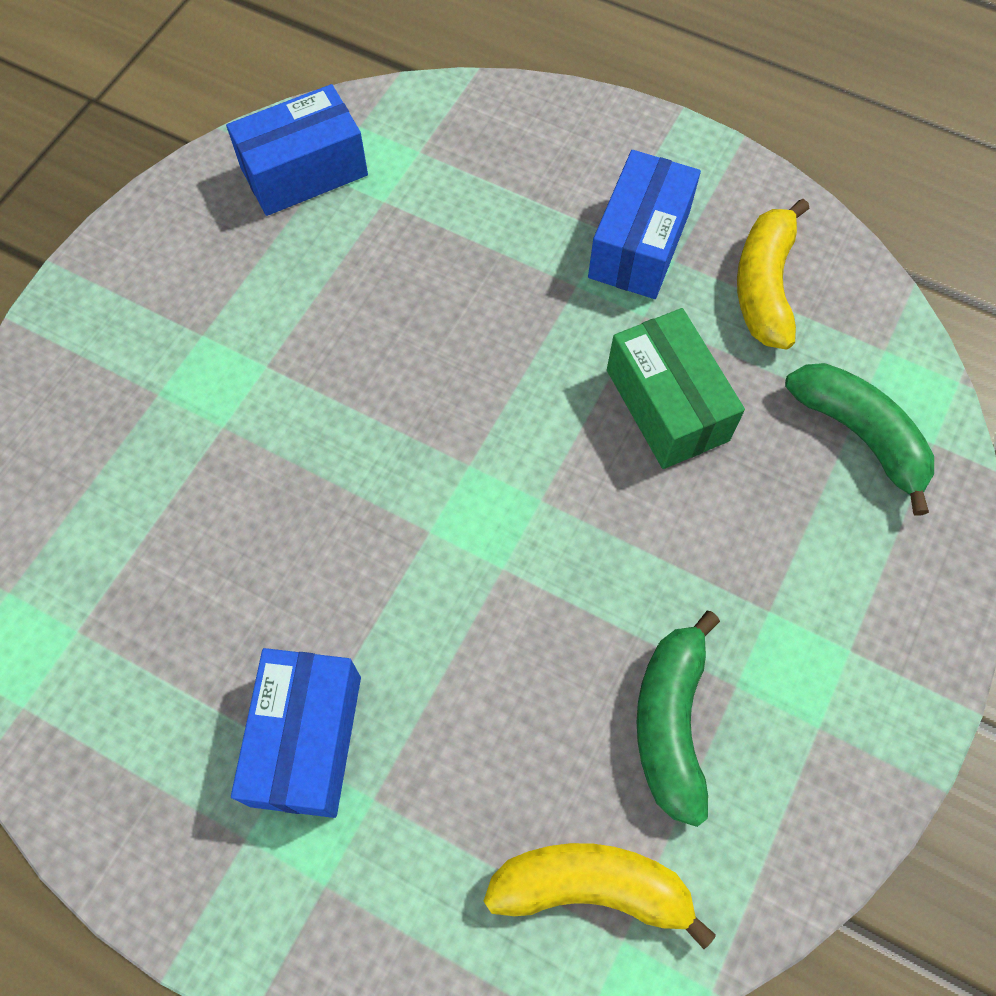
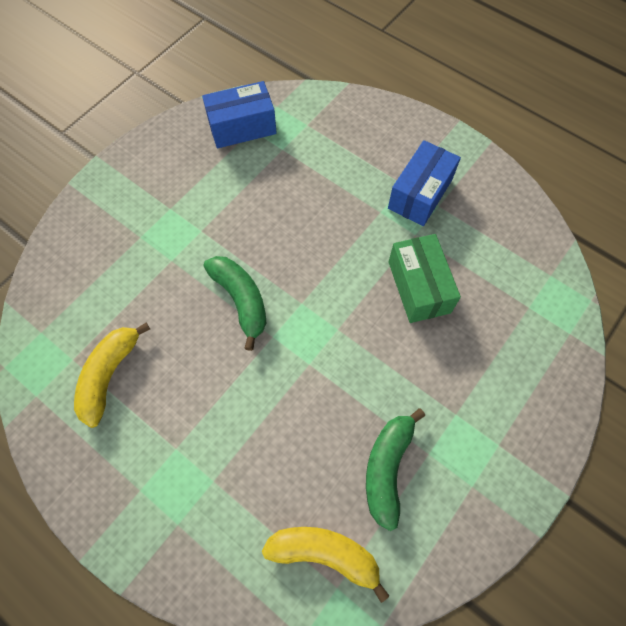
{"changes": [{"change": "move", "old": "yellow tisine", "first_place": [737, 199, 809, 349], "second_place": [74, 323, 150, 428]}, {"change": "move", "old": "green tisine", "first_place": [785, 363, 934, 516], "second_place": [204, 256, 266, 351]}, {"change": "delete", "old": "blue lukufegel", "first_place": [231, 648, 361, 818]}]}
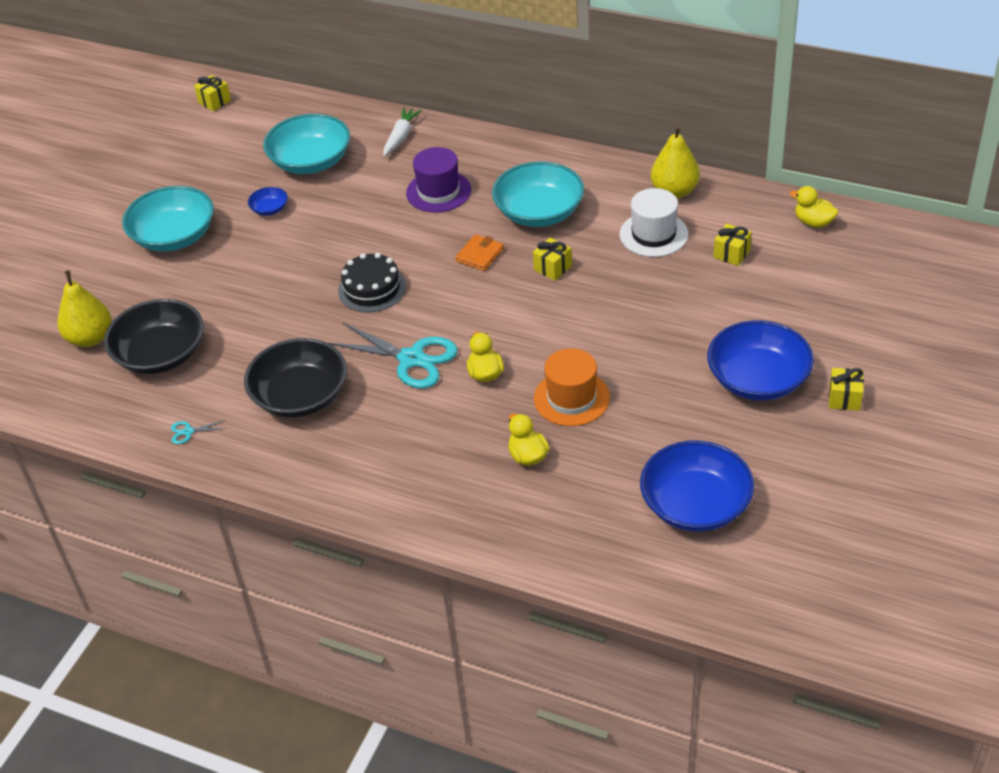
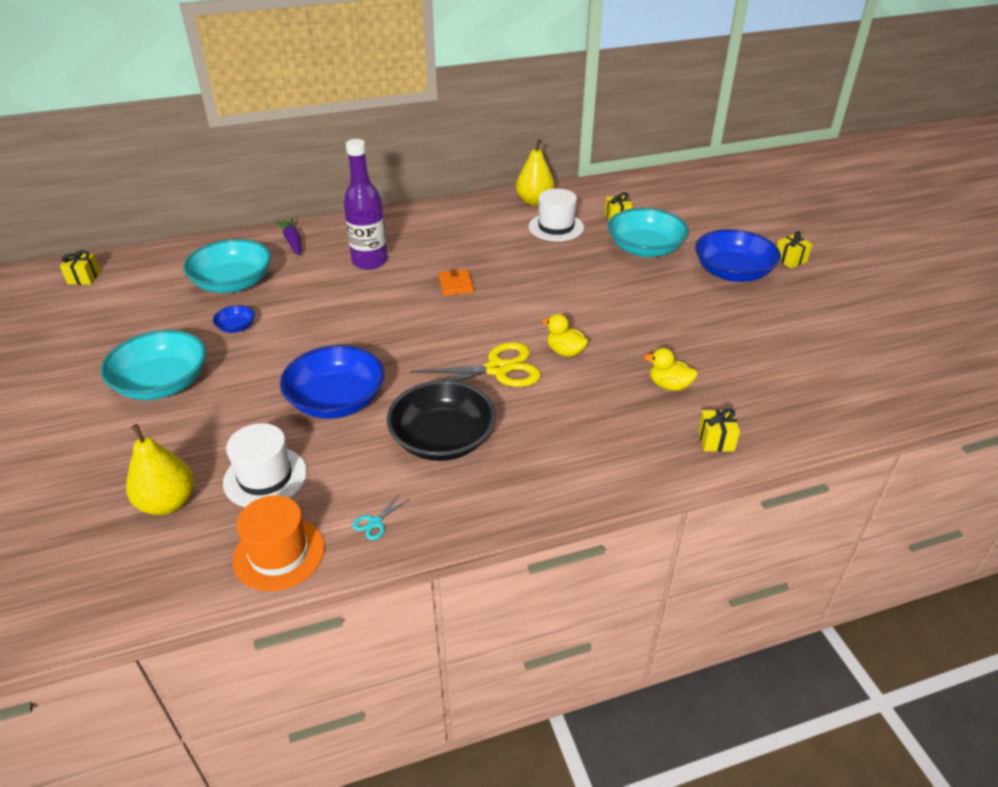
{"changes": [{"change": "recolor", "old": "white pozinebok", "new": "purple pozinebok", "first_place": [383, 107, 422, 156], "second_place": [275, 218, 301, 255]}, {"change": "replace", "old": "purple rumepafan", "new": "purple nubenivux", "first_place": [406, 147, 471, 213], "second_place": [343, 139, 388, 270]}, {"change": "move", "old": "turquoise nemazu", "first_place": [492, 161, 584, 227], "second_place": [608, 208, 689, 257]}, {"change": "delete", "old": "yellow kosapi", "first_place": [790, 186, 839, 228]}, {"change": "move", "old": "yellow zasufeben", "first_place": [533, 237, 572, 281], "second_place": [698, 408, 740, 452]}, {"change": "delete", "old": "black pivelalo", "first_place": [338, 253, 406, 312]}, {"change": "replace", "old": "black nemazu", "new": "white rumepafan", "first_place": [104, 299, 204, 374], "second_place": [223, 423, 307, 507]}, {"change": "recolor", "old": "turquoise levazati", "new": "yellow levazati", "first_place": [328, 322, 458, 389], "second_place": [410, 342, 541, 387]}, {"change": "move", "old": "orange rumepafan", "first_place": [534, 348, 610, 426], "second_place": [233, 495, 325, 591]}, {"change": "move", "old": "blue nemazu", "first_place": [640, 440, 754, 532], "second_place": [280, 345, 384, 419]}]}
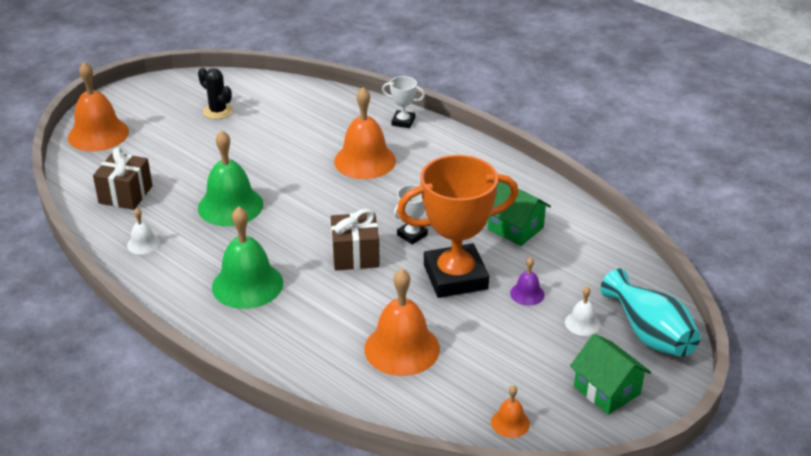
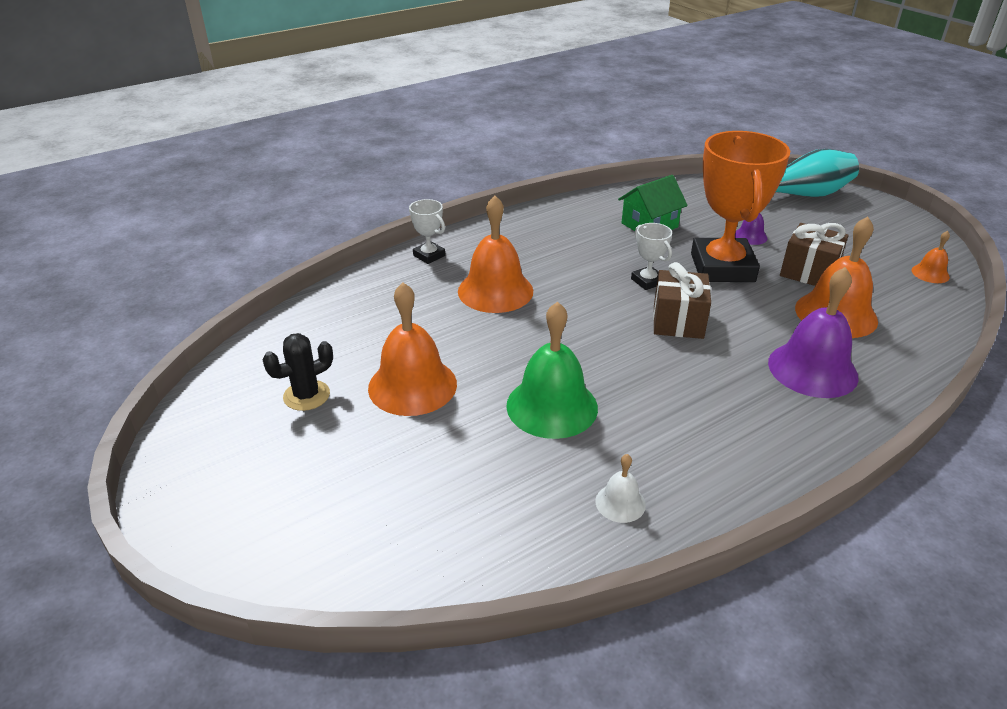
{"changes": [{"change": "move", "old": "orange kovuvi", "first_place": [68, 62, 129, 152], "second_place": [368, 282, 457, 416]}, {"change": "rotate", "old": "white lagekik", "first_place": [382, 76, 425, 128], "second_place": [409, 199, 445, 264], "degrees": -75}, {"change": "move", "old": "brown zasufeben", "first_place": [93, 147, 152, 210], "second_place": [780, 223, 849, 286]}, {"change": "delete", "old": "green kovuvi", "first_place": [212, 207, 283, 309]}, {"change": "delete", "old": "white kovuvi", "first_place": [565, 287, 600, 336]}, {"change": "delete", "old": "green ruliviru", "first_place": [570, 334, 651, 415]}, {"change": "insert", "new": "purple kovuvi", "second_place": [768, 267, 859, 398]}]}
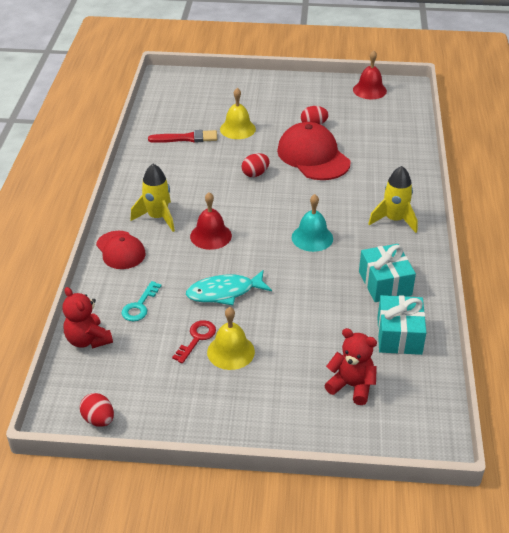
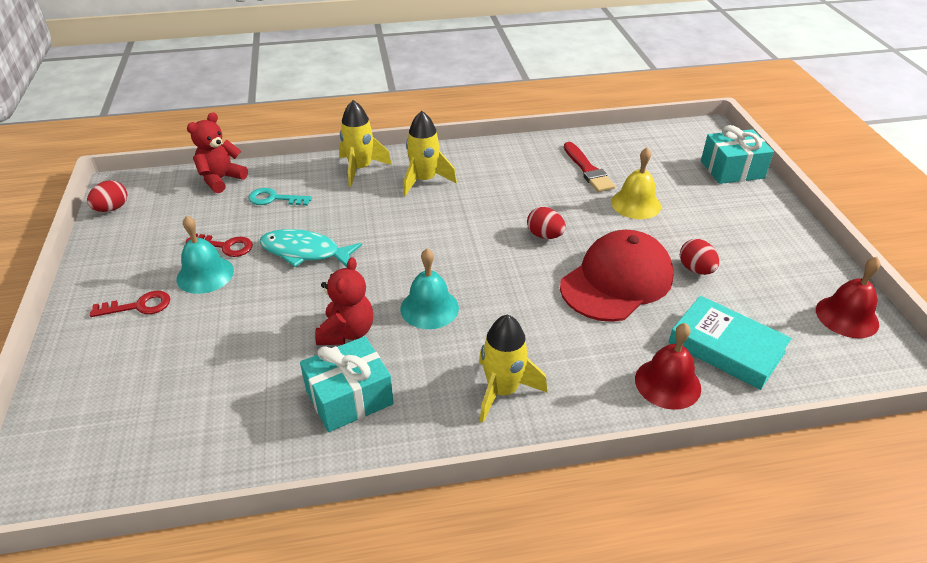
{"changes": [{"change": "move", "old": "red kovuvi", "first_place": [190, 192, 232, 250], "second_place": [635, 323, 701, 410]}, {"change": "replace", "old": "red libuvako", "new": "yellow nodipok", "first_place": [96, 231, 146, 269], "second_place": [339, 100, 392, 187]}, {"change": "rotate", "old": "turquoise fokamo", "first_place": [186, 270, 272, 305], "second_place": [260, 229, 362, 267], "degrees": -45}, {"change": "move", "old": "turquoise zasufeben", "first_place": [378, 295, 426, 355], "second_place": [701, 125, 774, 184]}, {"change": "recolor", "old": "yellow kovuvi", "new": "turquoise kovuvi", "first_place": [207, 307, 255, 370], "second_place": [177, 216, 234, 294]}, {"change": "move", "old": "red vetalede", "first_place": [324, 328, 377, 405], "second_place": [315, 257, 373, 345]}, {"change": "insert", "new": "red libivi", "second_place": [90, 291, 170, 317]}, {"change": "insert", "new": "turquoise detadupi", "second_place": [668, 296, 792, 390]}]}
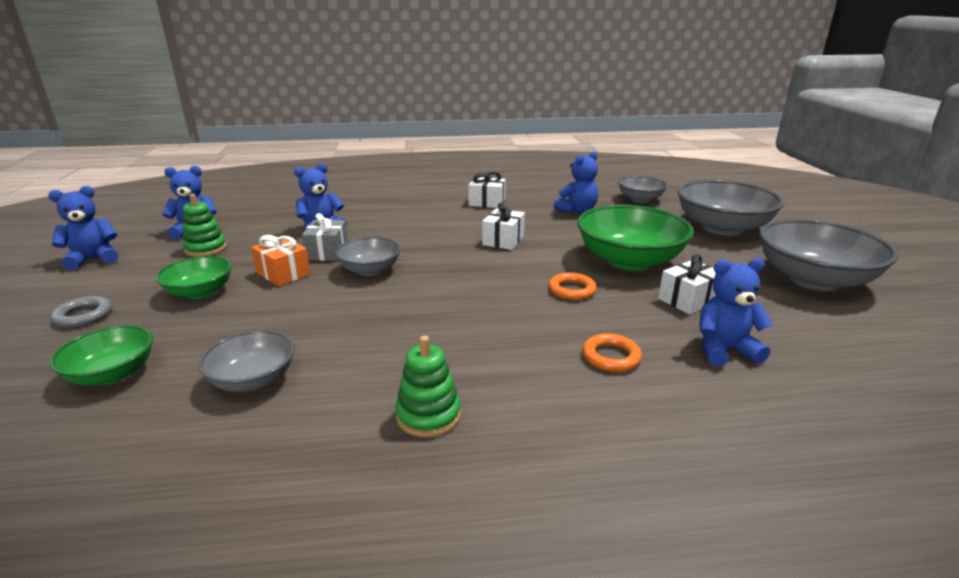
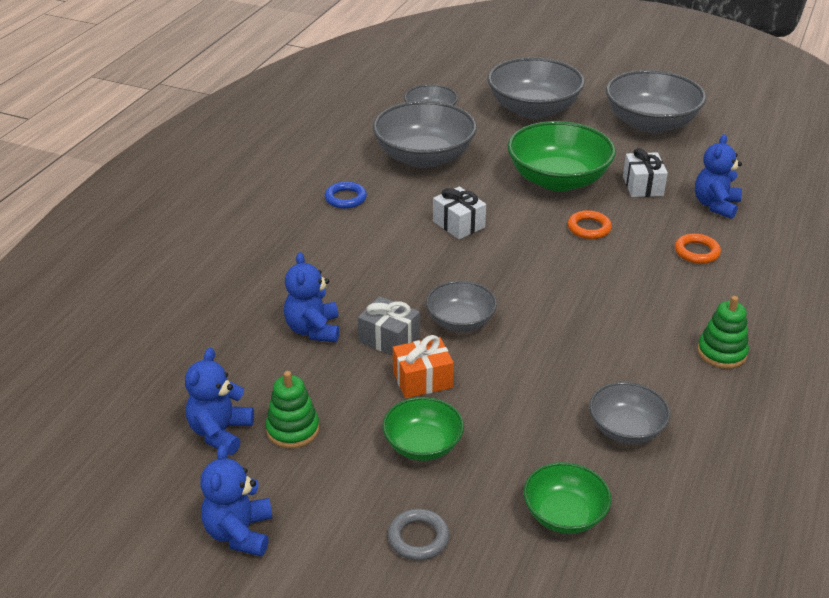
{"changes": [{"change": "replace", "old": "blue vetalede", "new": "grey nemazu", "first_place": [554, 151, 598, 213], "second_place": [373, 101, 477, 168]}, {"change": "replace", "old": "white zasufeben", "new": "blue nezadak", "first_place": [468, 171, 506, 208], "second_place": [325, 182, 367, 209]}]}
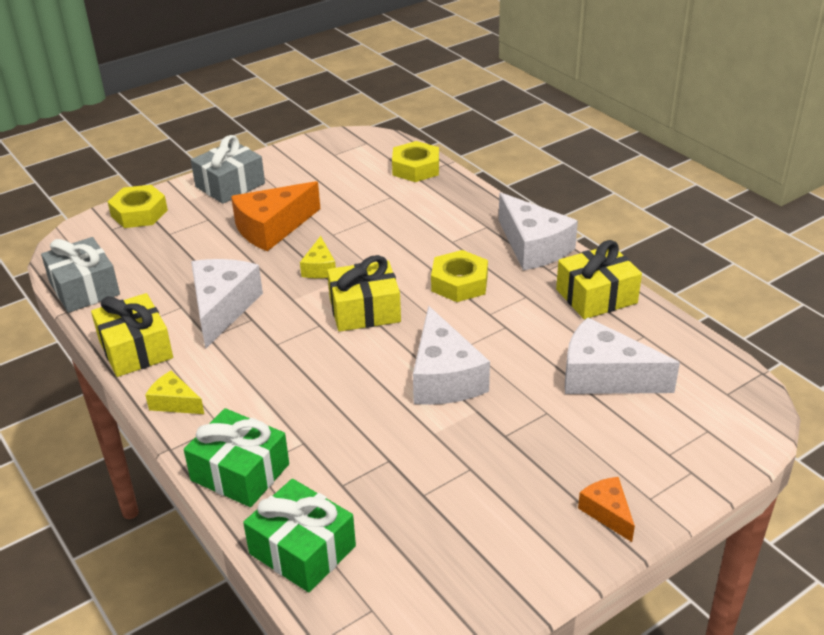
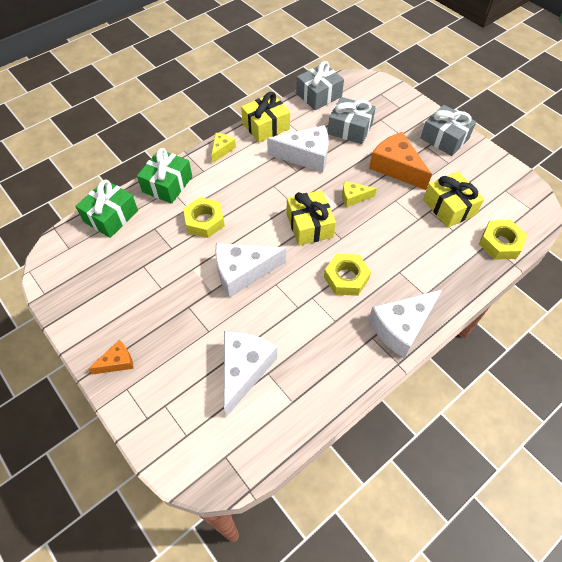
{"changes": [{"change": "move", "old": "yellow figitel", "first_place": [108, 185, 168, 228], "second_place": [183, 197, 225, 238]}, {"change": "move", "old": "yellow zasufeben", "first_place": [556, 240, 642, 319], "second_place": [423, 171, 484, 228]}, {"change": "insert", "new": "grey zasufeben", "second_place": [328, 97, 376, 144]}]}
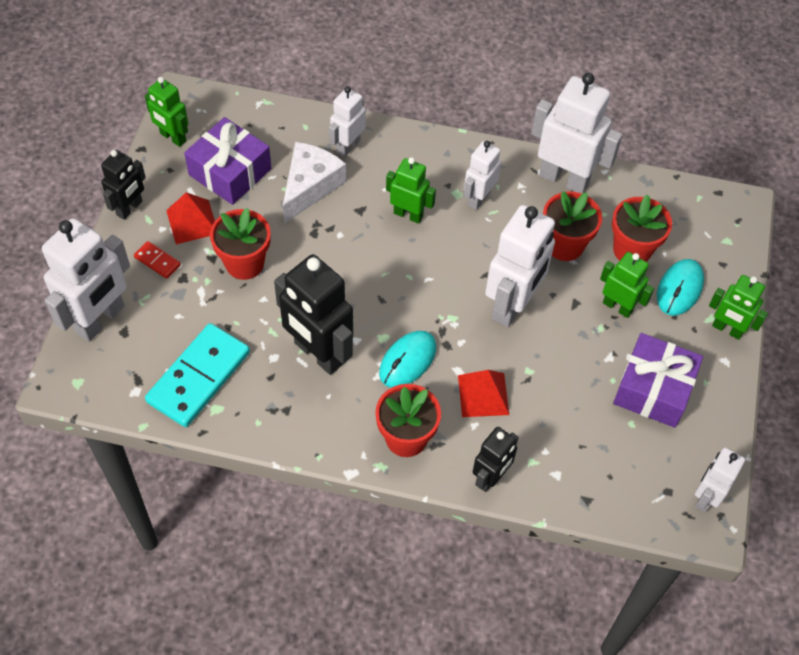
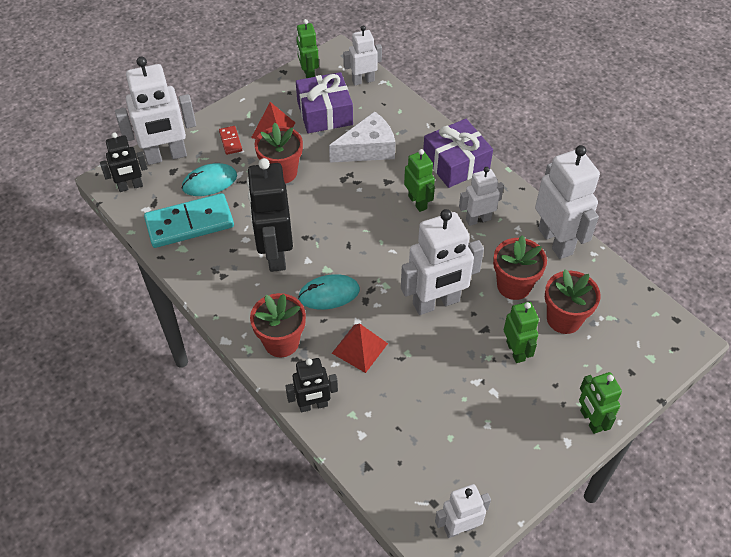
{"changes": [{"change": "move", "old": "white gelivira", "first_place": [329, 87, 366, 157], "second_place": [343, 26, 382, 86]}, {"change": "move", "old": "black gelivira", "first_place": [101, 150, 146, 220], "second_place": [100, 133, 148, 192]}, {"change": "move", "old": "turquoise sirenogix", "first_place": [657, 259, 704, 316], "second_place": [182, 163, 237, 196]}, {"change": "move", "old": "purple zasufeben", "first_place": [613, 333, 703, 428], "second_place": [423, 119, 493, 188]}]}
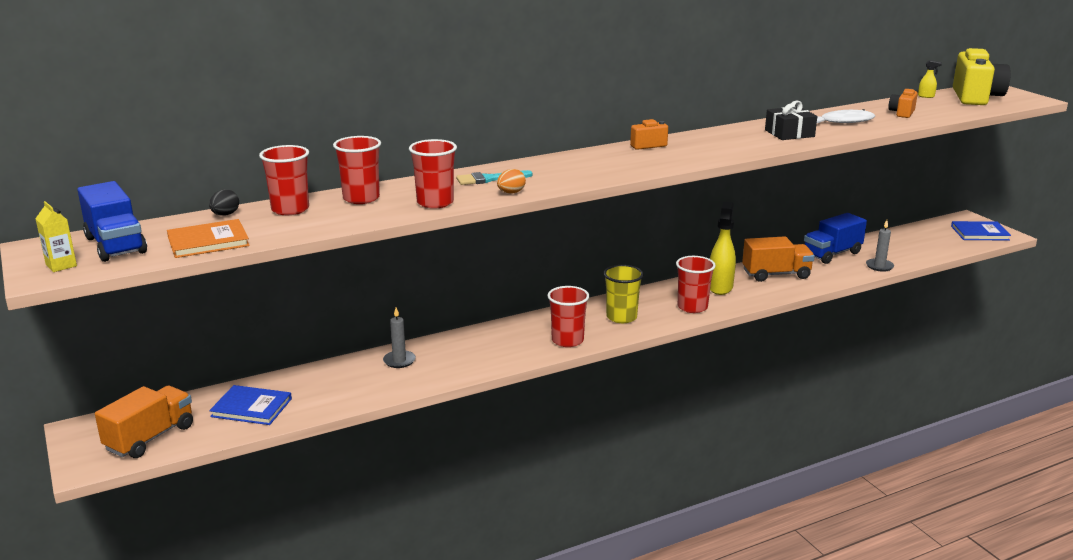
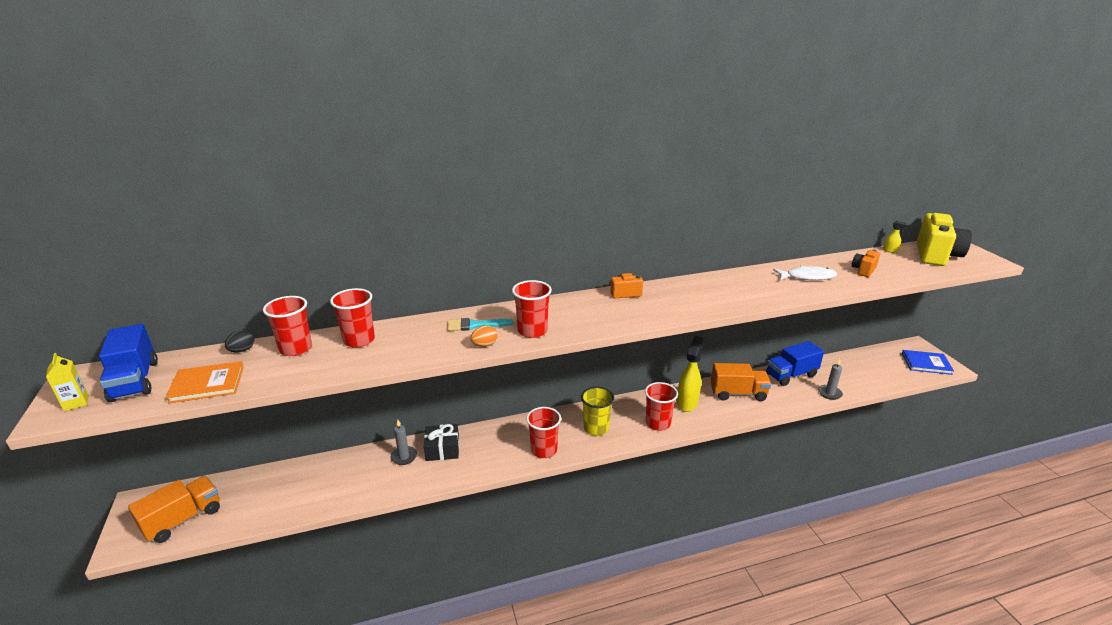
{"changes": [{"change": "move", "old": "black zasufeben", "first_place": [765, 101, 817, 140], "second_place": [424, 424, 459, 461]}, {"change": "move", "old": "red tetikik", "first_place": [409, 139, 457, 209], "second_place": [512, 280, 552, 338]}, {"change": "delete", "old": "blue detadupi", "first_place": [209, 385, 292, 425]}]}
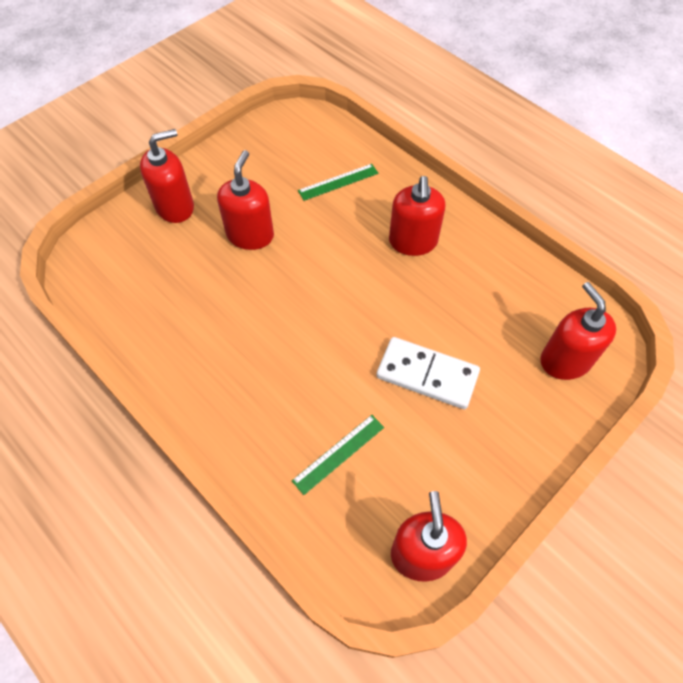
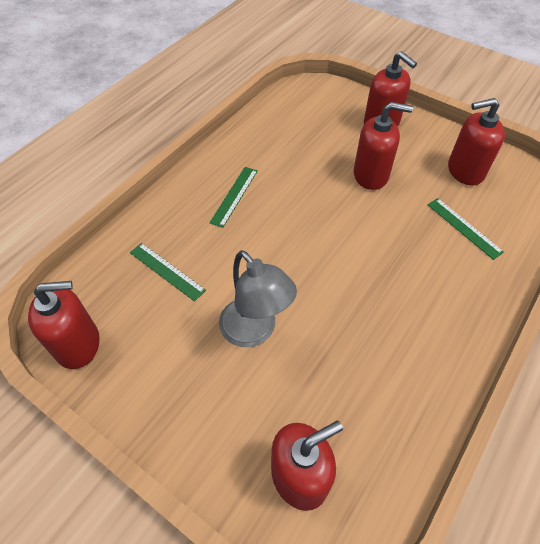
{"changes": [{"change": "move", "old": "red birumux", "first_place": [389, 176, 445, 256], "second_place": [448, 98, 505, 185]}, {"change": "replace", "old": "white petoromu", "new": "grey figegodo", "first_place": [376, 337, 480, 409], "second_place": [219, 250, 297, 347]}, {"change": "insert", "new": "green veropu", "second_place": [209, 167, 258, 228]}]}
